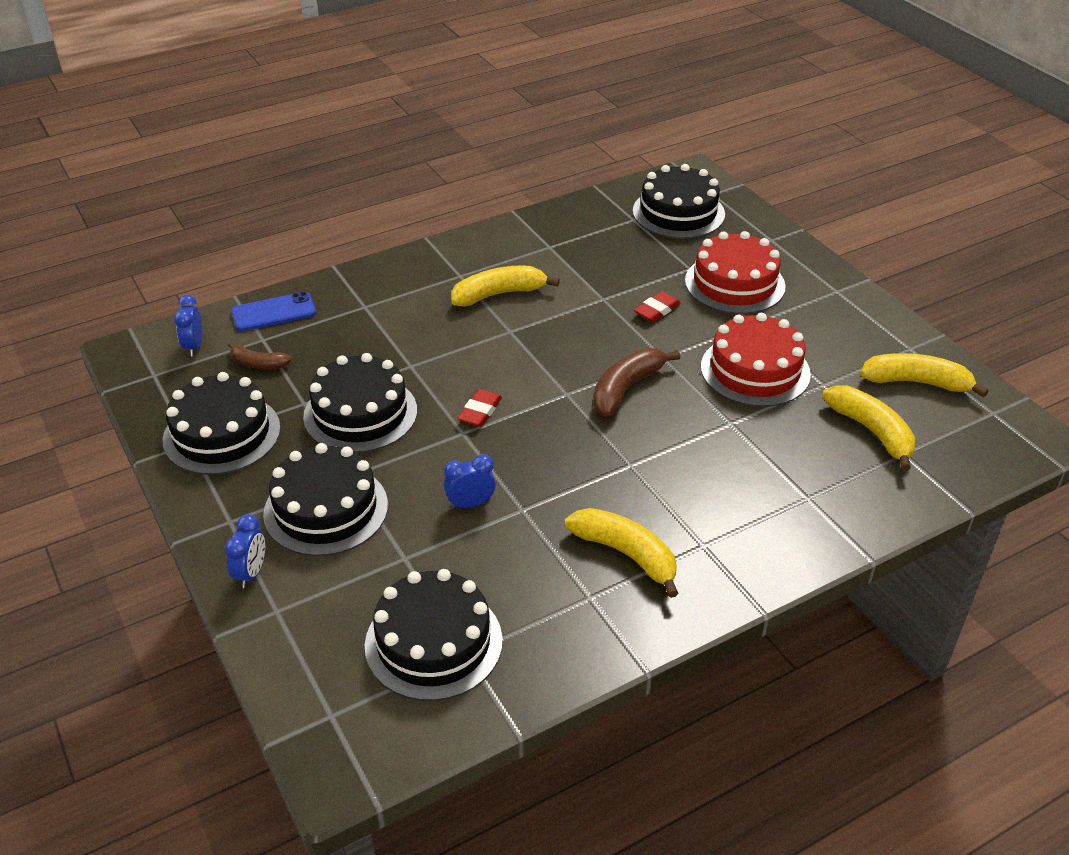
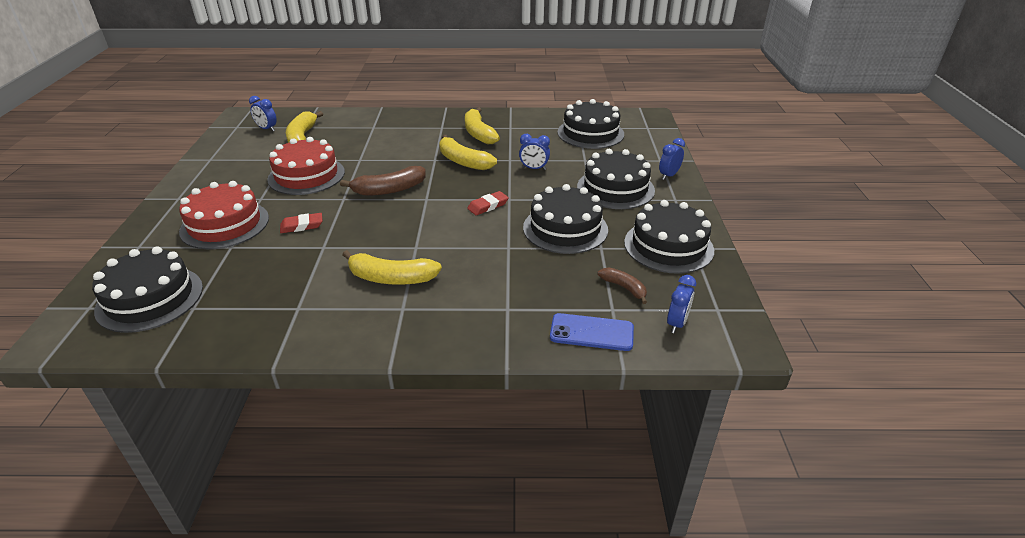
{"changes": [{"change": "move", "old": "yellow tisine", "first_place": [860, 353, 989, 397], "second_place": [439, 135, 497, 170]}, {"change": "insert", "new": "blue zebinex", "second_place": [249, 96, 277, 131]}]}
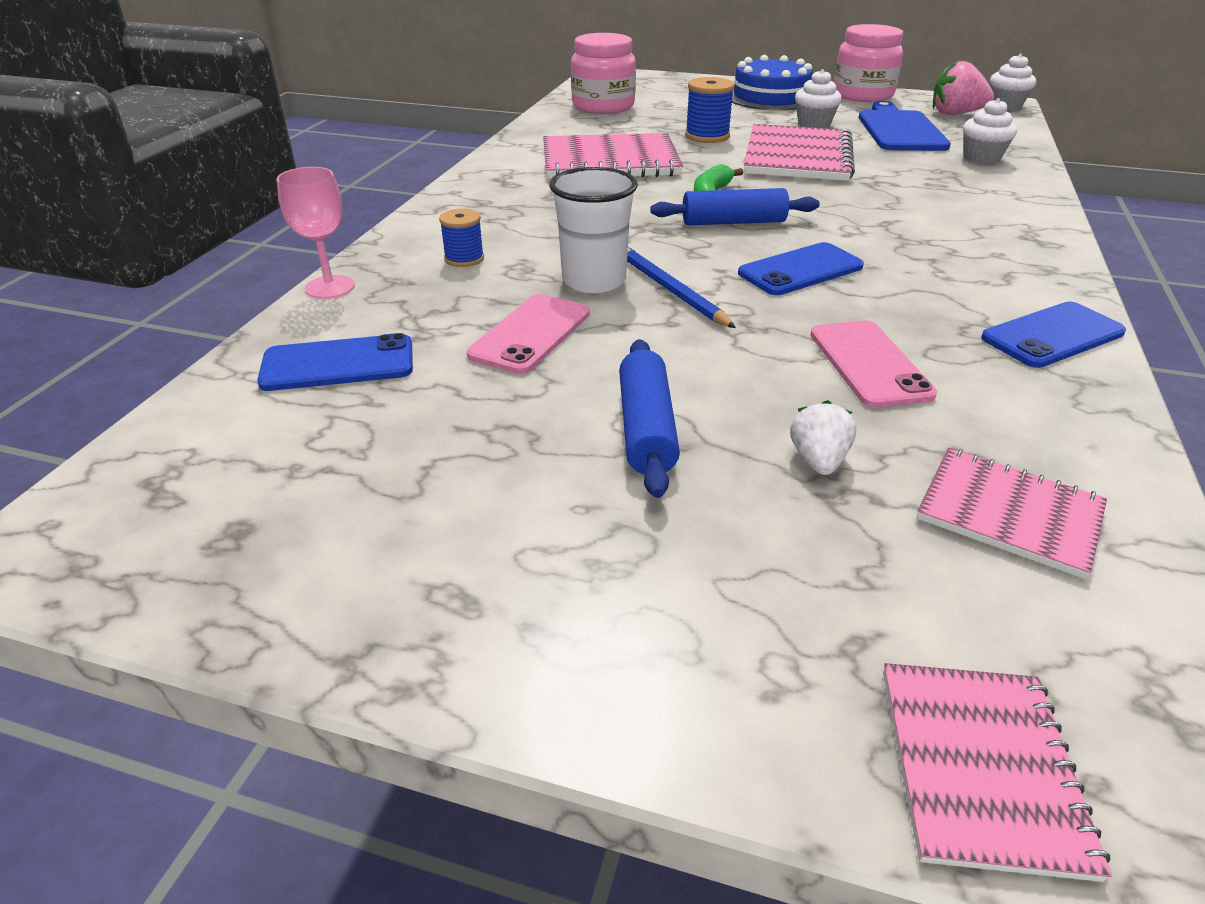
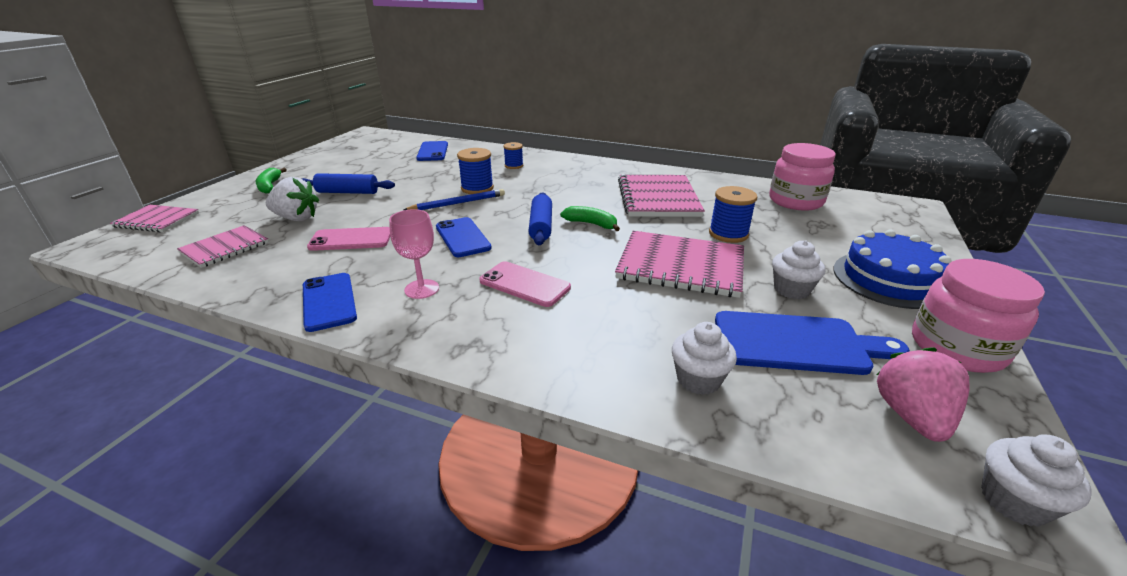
{"changes": [{"change": "move", "old": "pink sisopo", "first_place": [277, 167, 355, 299], "second_place": [389, 209, 439, 299]}, {"change": "replace", "old": "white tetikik", "new": "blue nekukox", "first_place": [549, 167, 638, 293], "second_place": [457, 148, 494, 194]}, {"change": "move", "old": "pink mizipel", "first_place": [467, 294, 590, 374], "second_place": [479, 261, 571, 307]}, {"change": "resize", "old": "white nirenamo", "first_place": [790, 400, 856, 475], "second_place": [266, 177, 319, 221], "factor": 1.67}, {"change": "insert", "new": "green tisine", "second_place": [255, 168, 287, 194]}]}
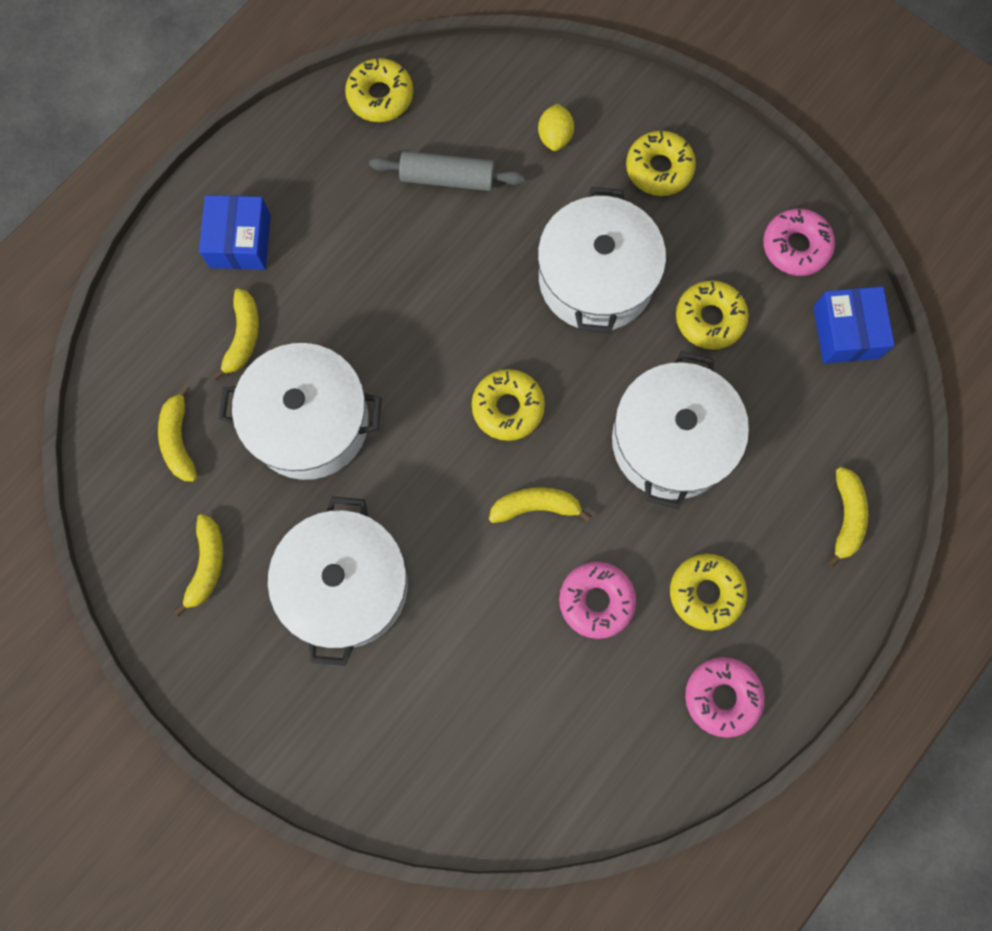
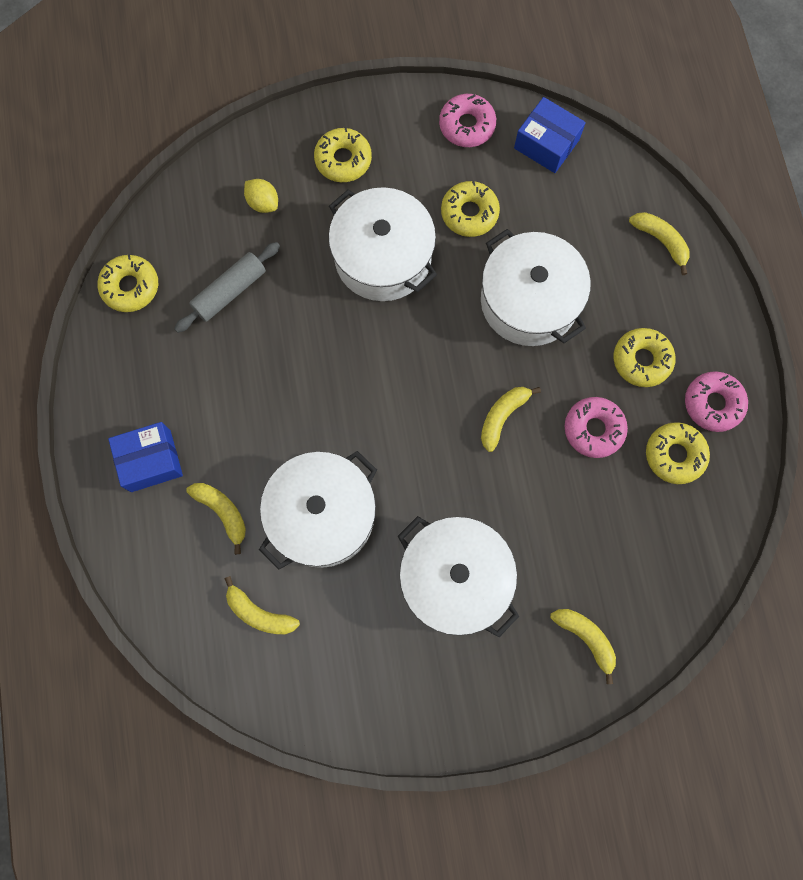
{"changes": [{"change": "rotate", "old": "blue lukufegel", "first_place": [199, 195, 271, 270], "second_place": [108, 422, 183, 492], "degrees": -60}, {"change": "move", "old": "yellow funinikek", "first_place": [472, 369, 545, 441], "second_place": [646, 422, 710, 484]}, {"change": "move", "old": "yellow tisine", "first_place": [174, 514, 223, 617], "second_place": [550, 609, 616, 684]}]}
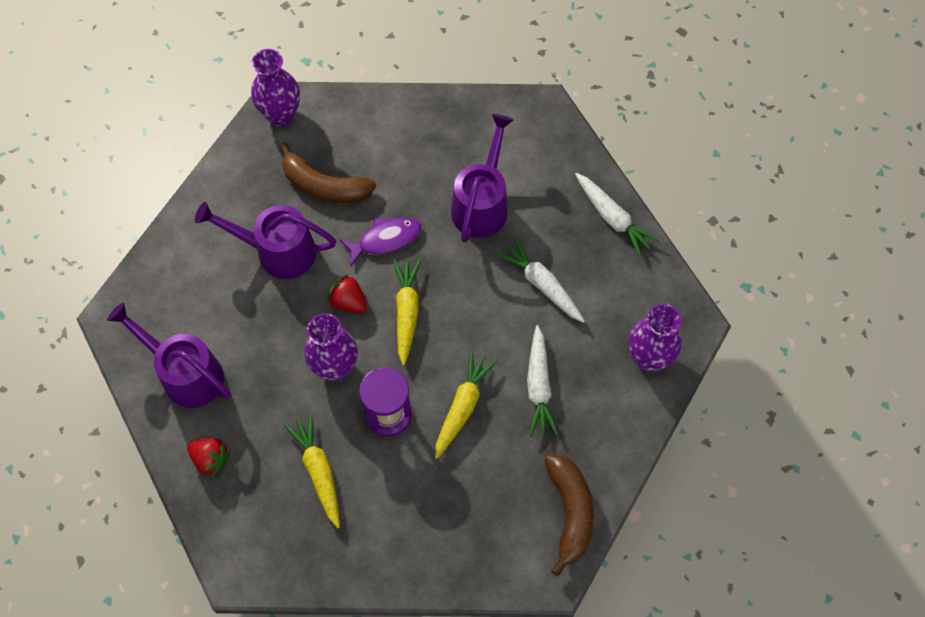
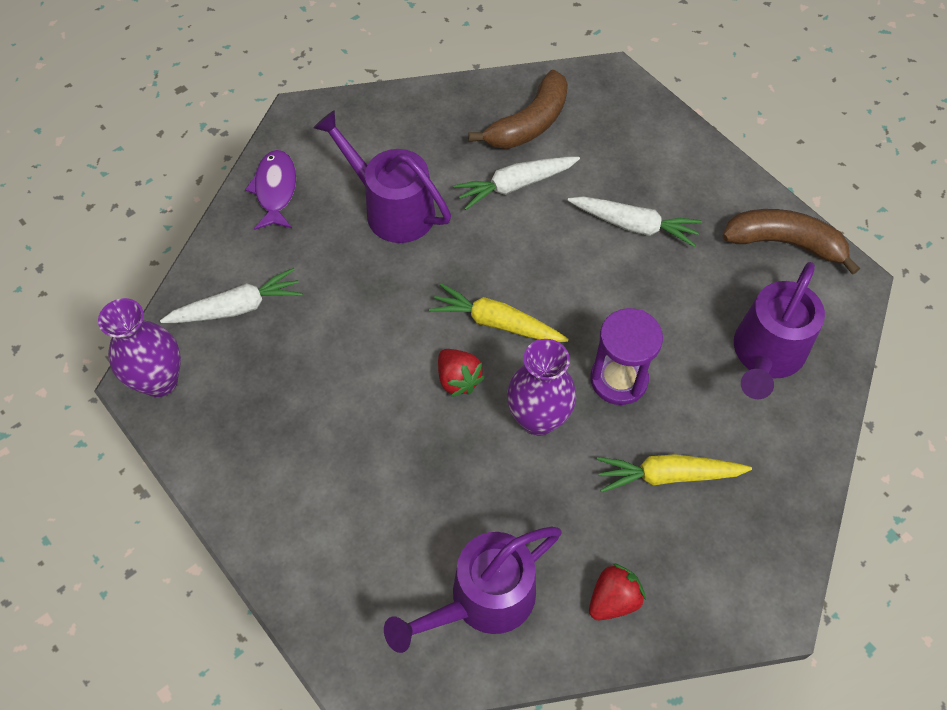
{"changes": [{"change": "move", "old": "brown tisine", "first_place": [280, 142, 376, 203], "second_place": [468, 70, 568, 149]}, {"change": "move", "old": "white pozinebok", "first_place": [575, 173, 660, 257], "second_place": [160, 268, 303, 323]}, {"change": "move", "old": "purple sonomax", "first_place": [195, 202, 336, 279], "second_place": [734, 262, 825, 399]}, {"change": "move", "old": "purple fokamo", "first_place": [340, 217, 421, 266], "second_place": [245, 150, 296, 230]}, {"change": "rotate", "old": "red nirenamo", "first_place": [327, 274, 367, 313], "second_place": [438, 349, 485, 397], "degrees": -90}, {"change": "delete", "old": "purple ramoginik", "first_place": [628, 304, 682, 372]}, {"change": "delete", "old": "yellow pozinebok", "first_place": [435, 350, 497, 459]}]}
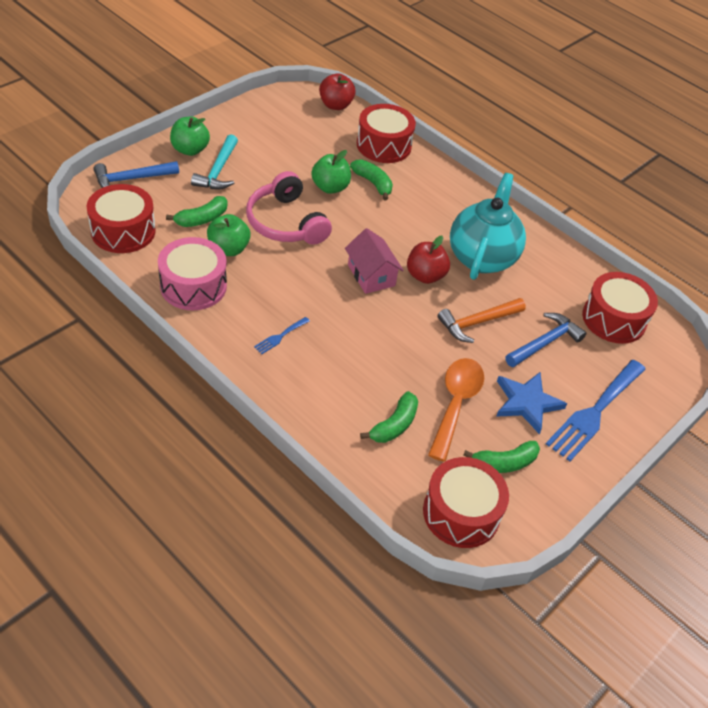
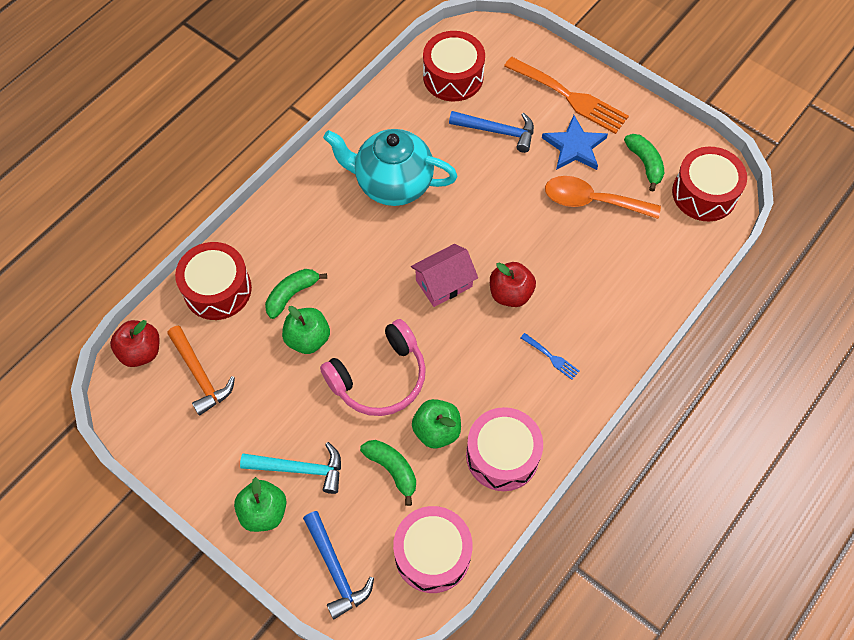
{"changes": [{"change": "recolor", "old": "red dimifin", "new": "pink dimifin", "first_place": [87, 184, 156, 253], "second_place": [393, 506, 472, 593]}, {"change": "move", "old": "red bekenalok", "first_place": [407, 236, 450, 284], "second_place": [490, 262, 536, 307]}, {"change": "move", "old": "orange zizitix", "first_place": [437, 298, 526, 343], "second_place": [167, 326, 235, 416]}, {"change": "rotate", "old": "blue zizitix", "first_place": [505, 313, 587, 367], "second_place": [449, 111, 534, 153], "degrees": 150}, {"change": "recolor", "old": "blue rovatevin", "new": "orange rovatevin", "first_place": [546, 360, 646, 461], "second_place": [504, 57, 629, 134]}, {"change": "delete", "old": "green tisine", "first_place": [360, 391, 418, 443]}]}
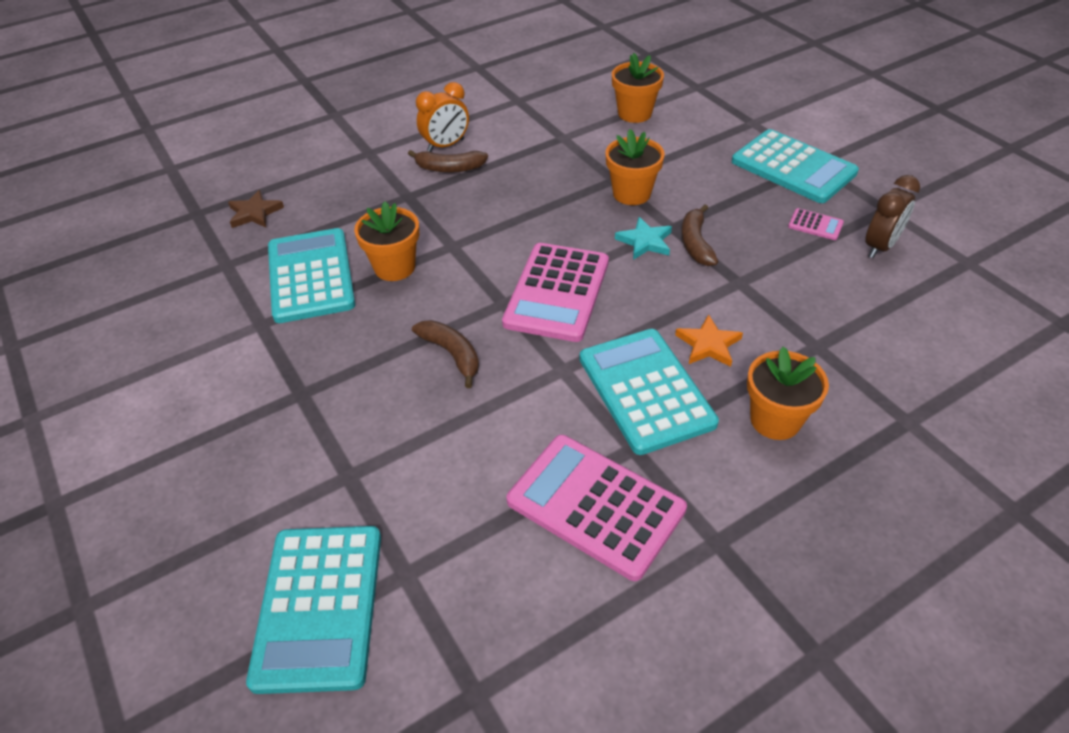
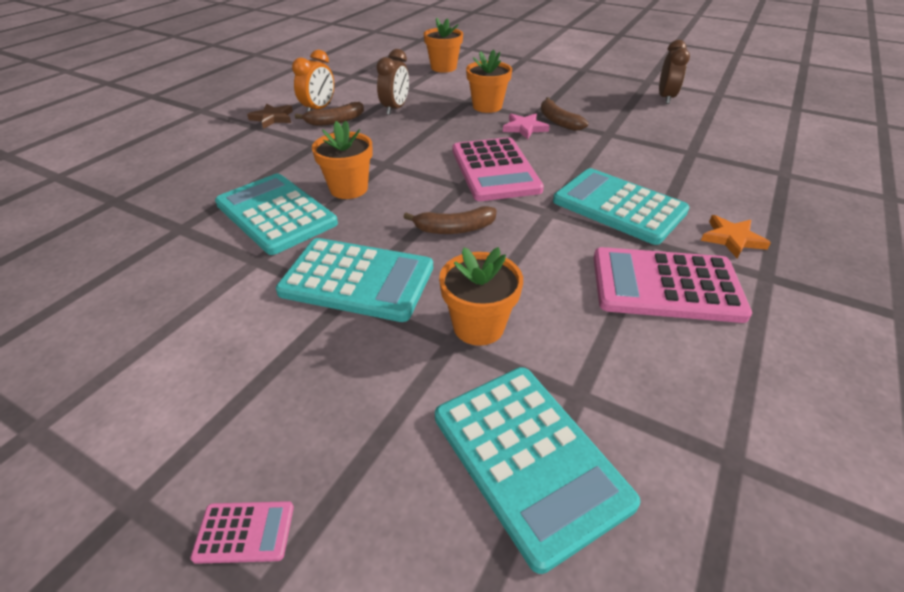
{"changes": [{"change": "move", "old": "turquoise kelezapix", "first_place": [732, 129, 859, 203], "second_place": [276, 238, 433, 322]}, {"change": "move", "old": "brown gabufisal", "first_place": [228, 190, 284, 228], "second_place": [247, 104, 293, 129]}, {"change": "move", "old": "pink kelezapix", "first_place": [788, 208, 844, 240], "second_place": [190, 501, 294, 564]}, {"change": "recolor", "old": "turquoise gabufisal", "new": "pink gabufisal", "first_place": [615, 217, 672, 260], "second_place": [503, 114, 549, 139]}, {"change": "move", "old": "orange gabufisal", "first_place": [675, 314, 743, 367], "second_place": [701, 215, 771, 259]}, {"change": "rotate", "old": "brown tisine", "first_place": [412, 320, 479, 388], "second_place": [404, 206, 497, 234], "degrees": 150}, {"change": "move", "old": "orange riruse", "first_place": [747, 346, 829, 440], "second_place": [439, 247, 523, 346]}, {"change": "insert", "new": "brown zebinex", "second_place": [377, 49, 409, 115]}]}
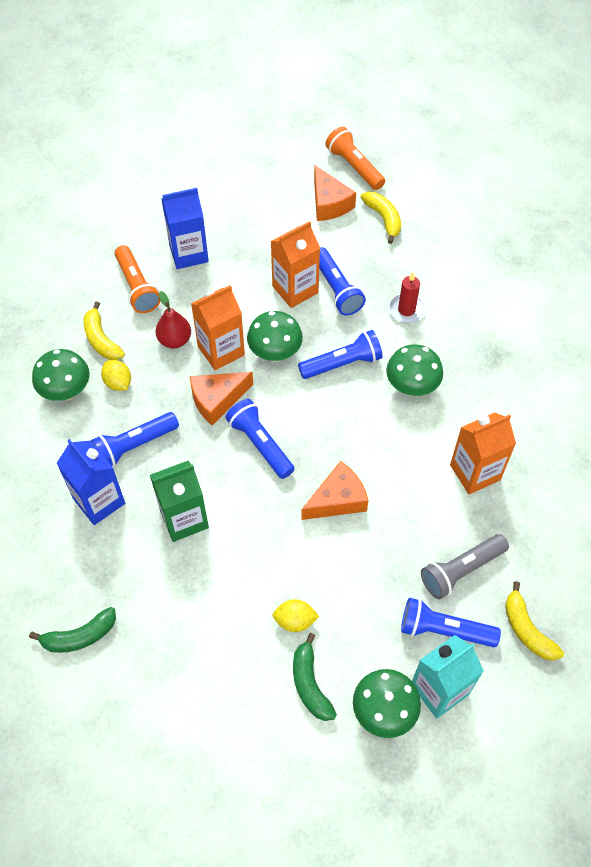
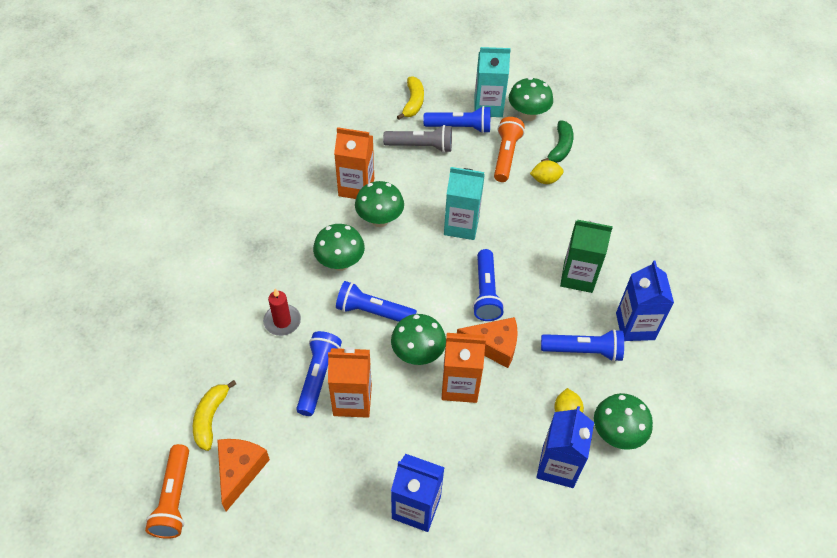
{"changes": [{"change": "move", "old": "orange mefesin", "first_place": [114, 245, 160, 313], "second_place": [494, 117, 525, 182]}, {"change": "delete", "old": "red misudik", "first_place": [156, 291, 191, 348]}, {"change": "replace", "old": "yellow tisine", "new": "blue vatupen", "first_place": [83, 302, 125, 360], "second_place": [537, 406, 594, 488]}, {"change": "replace", "old": "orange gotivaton", "new": "turquoise vatupen", "first_place": [301, 461, 369, 520], "second_place": [444, 167, 485, 240]}, {"change": "rotate", "old": "blue mefesin", "first_place": [401, 598, 501, 647], "second_place": [423, 106, 490, 133], "degrees": -45}, {"change": "rotate", "old": "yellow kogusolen", "first_place": [272, 599, 319, 632], "second_place": [530, 160, 564, 184], "degrees": -45}, {"change": "delete", "old": "green tisine", "first_place": [29, 607, 116, 653]}, {"change": "insert", "new": "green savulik", "second_place": [355, 181, 404, 227]}]}
